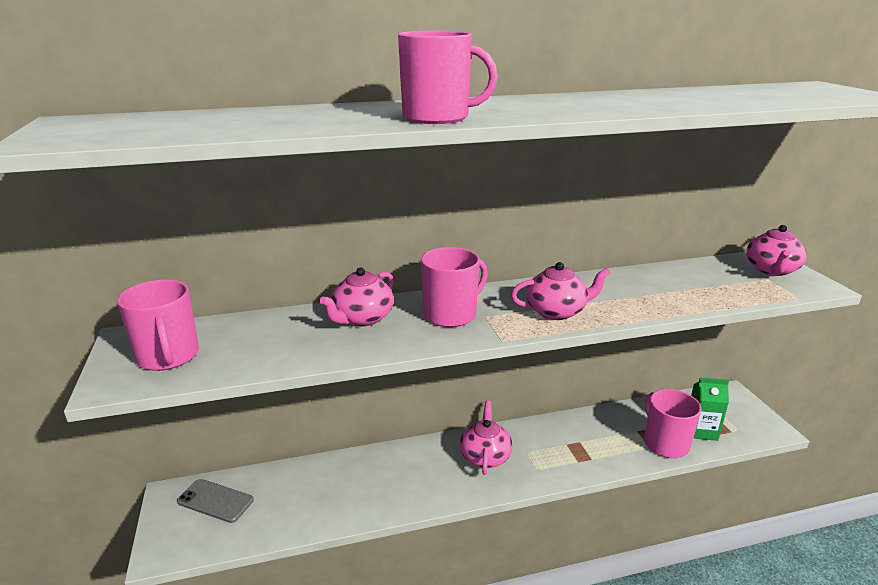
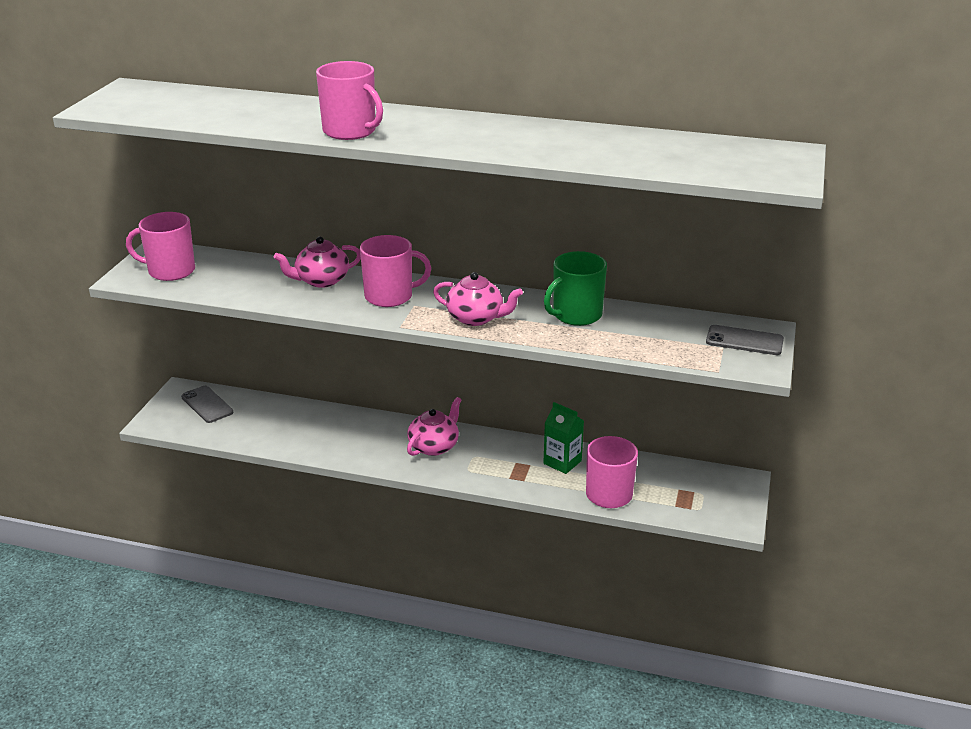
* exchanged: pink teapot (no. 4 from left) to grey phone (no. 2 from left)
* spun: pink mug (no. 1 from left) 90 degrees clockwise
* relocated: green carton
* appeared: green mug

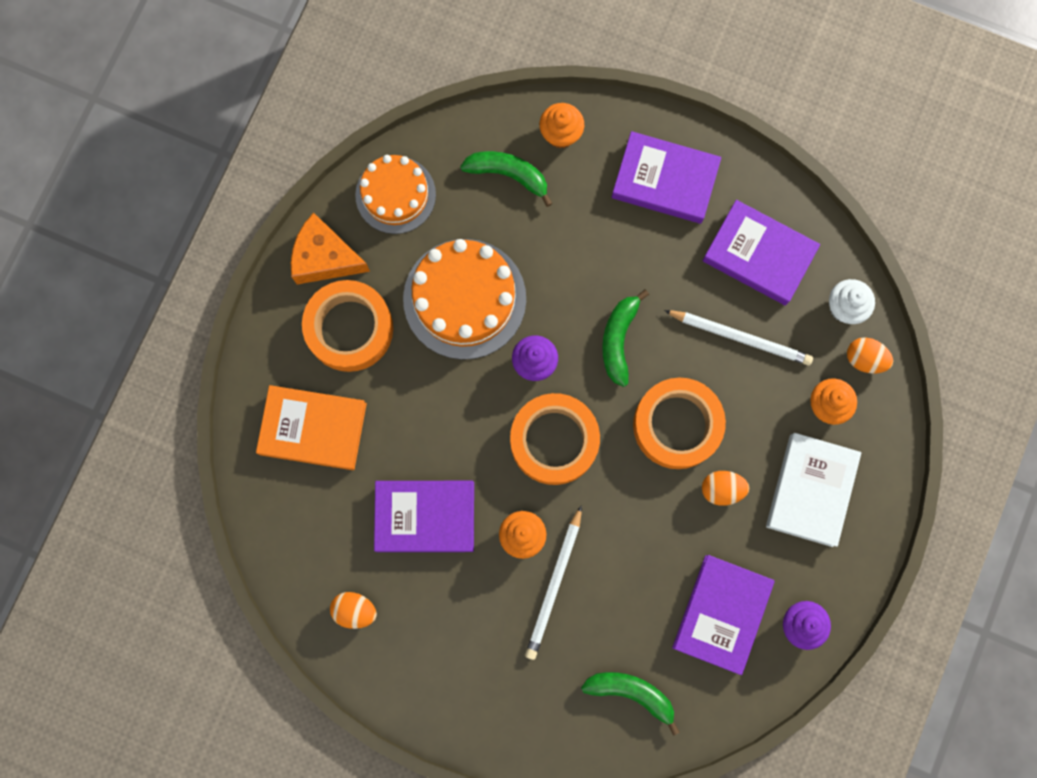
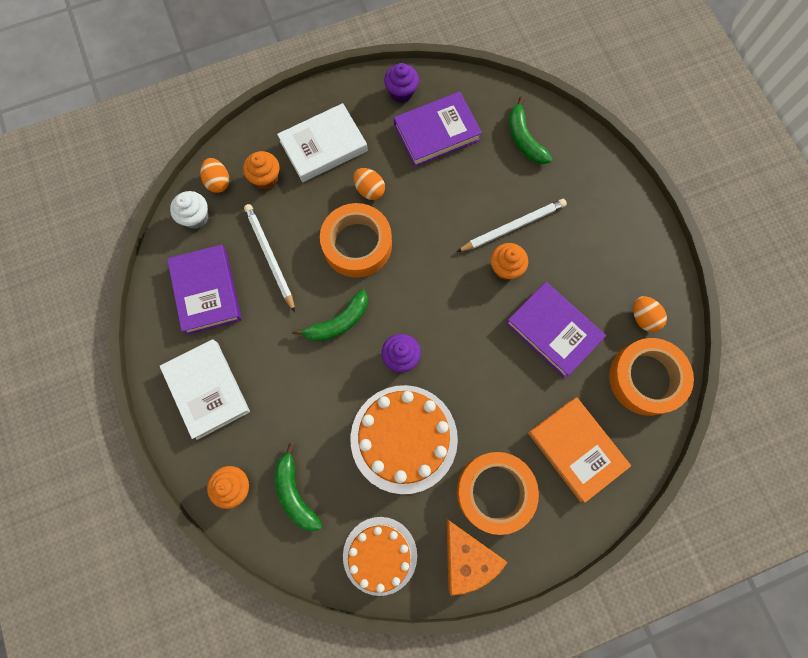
* colour: purple book (no. 2 from left) to white book (no. 1 from left)
* relocated: orange tape (no. 2 from left in the first image) to orange tape (no. 3 from left)

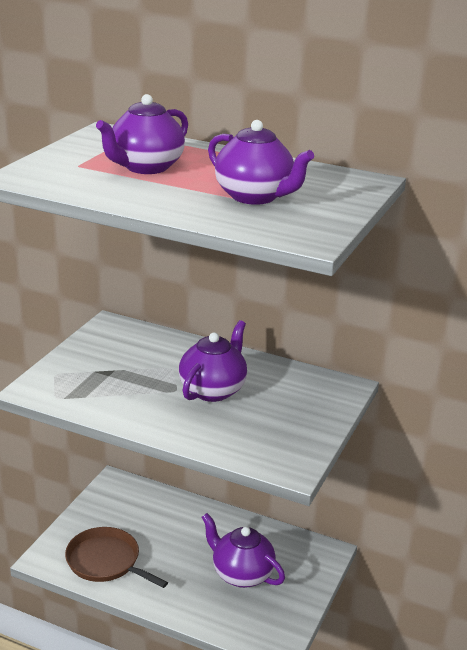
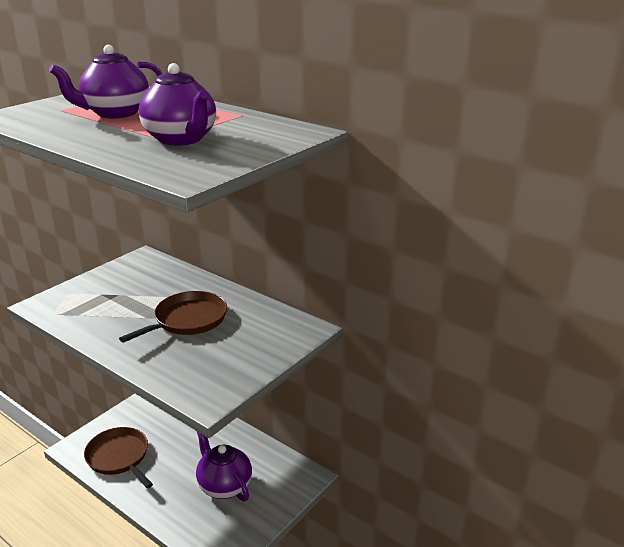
* exchanged: purple teapot (no. 2 from left) to brown pan (no. 2 from left)

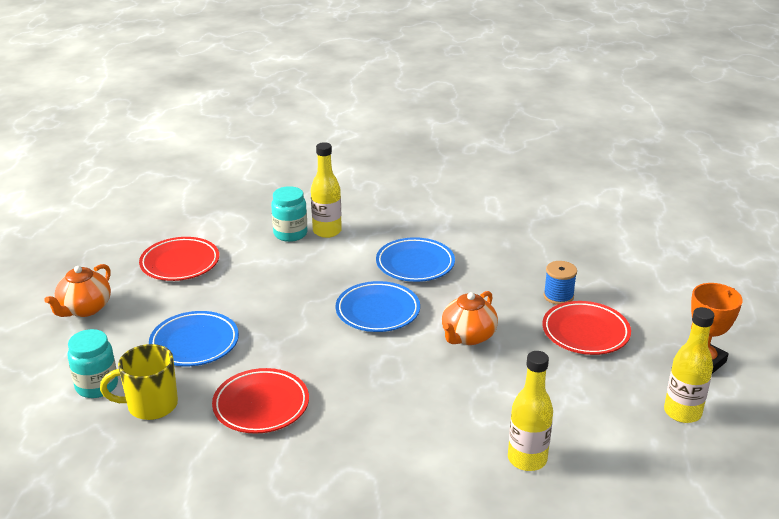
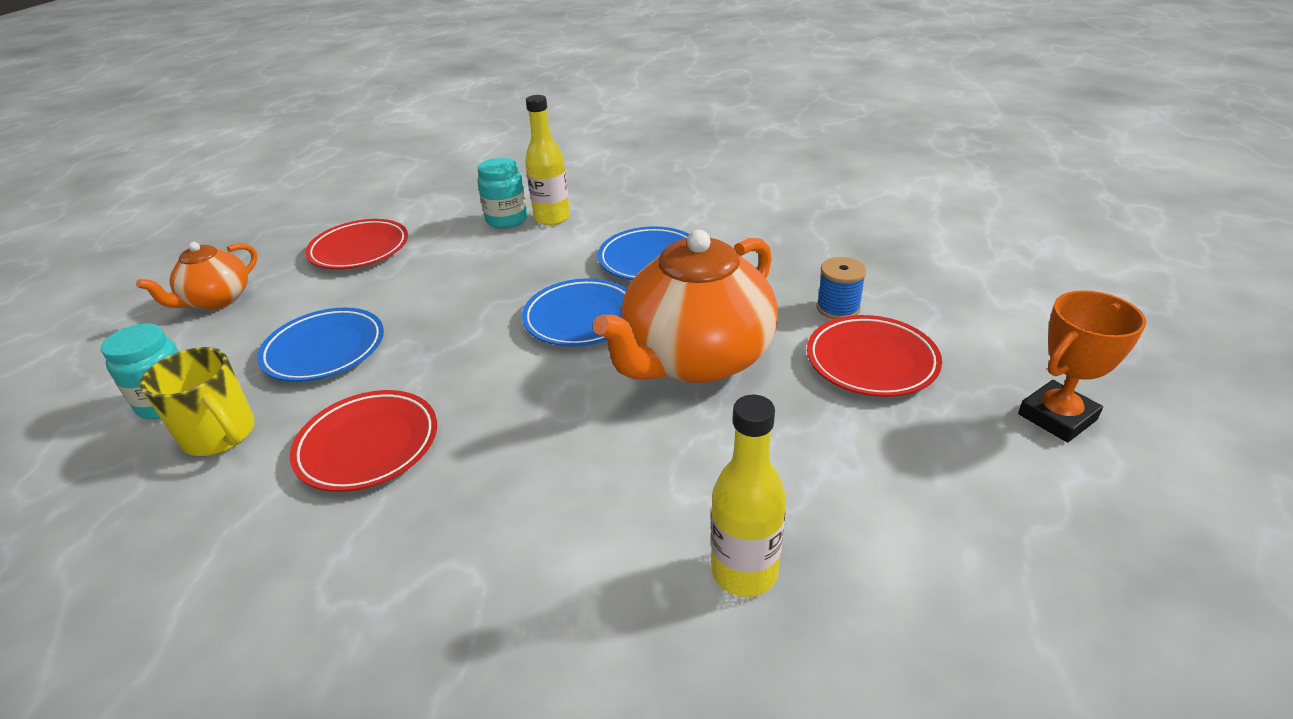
* size: orange teapot (no. 2 from left) x1.87
* missing: yellow bottle (no. 3 from left)
* spun: yellow mug 135 degrees counterclockwise

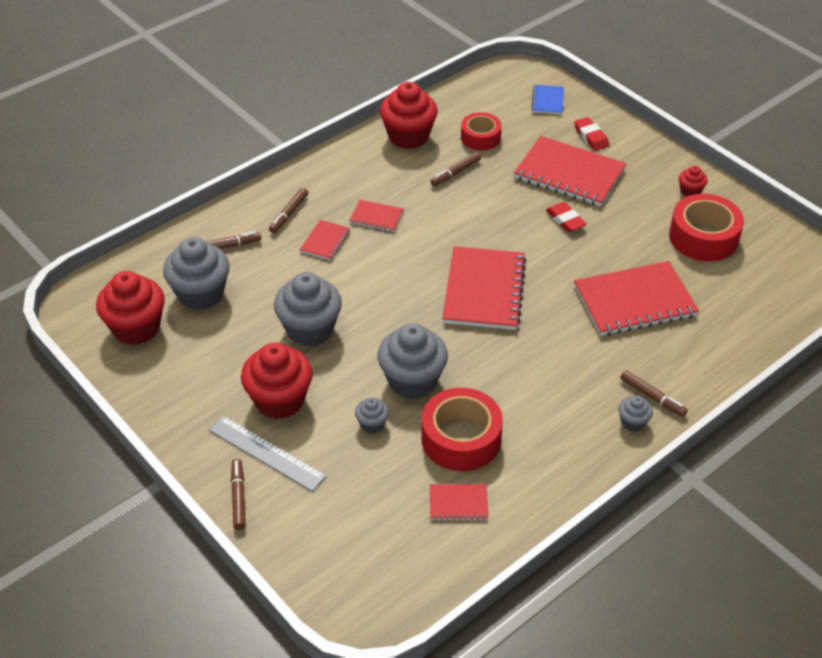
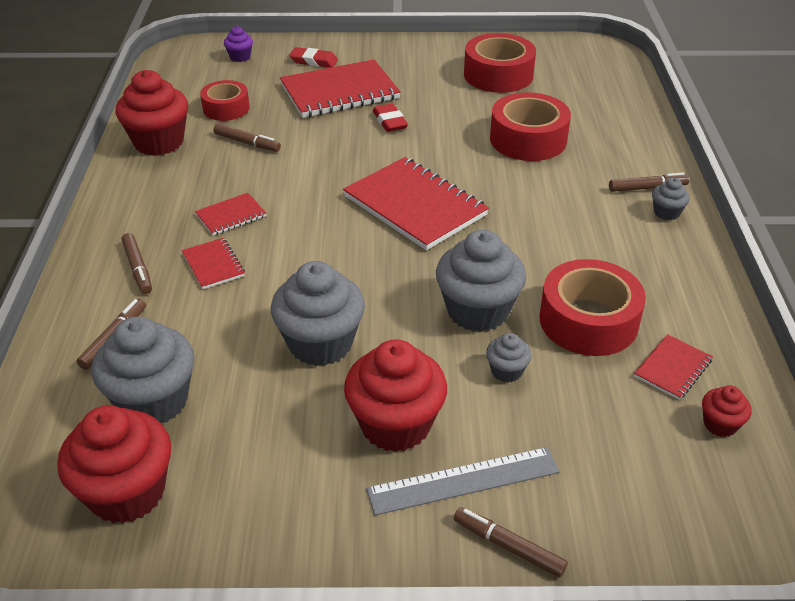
* exchanged: blue notebook to purple cupcake
* spun: brown marker (no. 4 from left in the first image) 60 degrees counterclockwise
* relocated: red cupcake (no. 4 from left)
* spun: red eraser (no. 1 from left in the first image) 60 degrees clockwise
* exchanged: red notebook (no. 6 from left) to red tape (no. 3 from left)

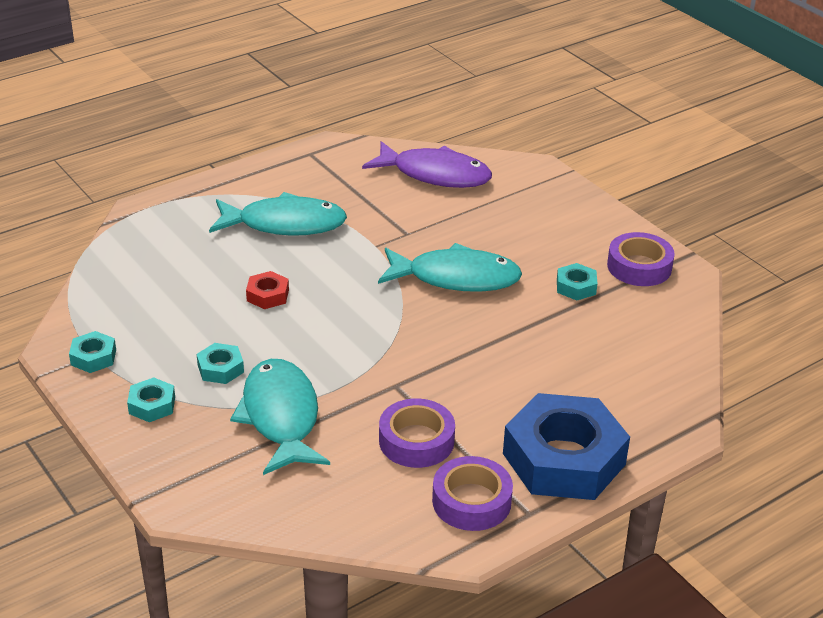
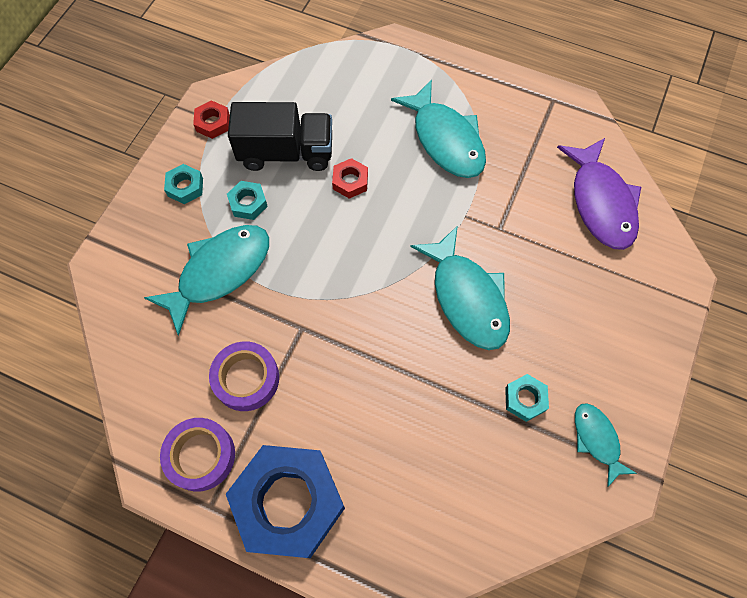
* exchanged: purple tape (no. 3 from left) to turquoise fish (no. 4 from left)
* colour: turquoise nut (no. 1 from left) to red nut (no. 1 from left)
* appeared: black truck

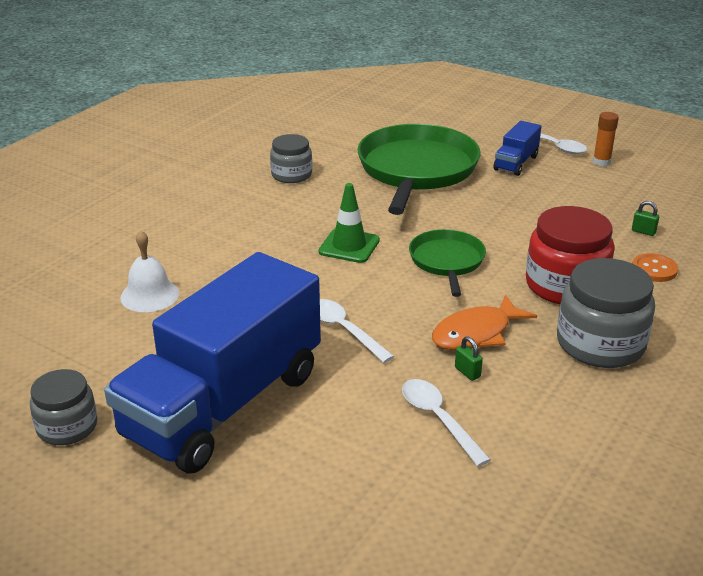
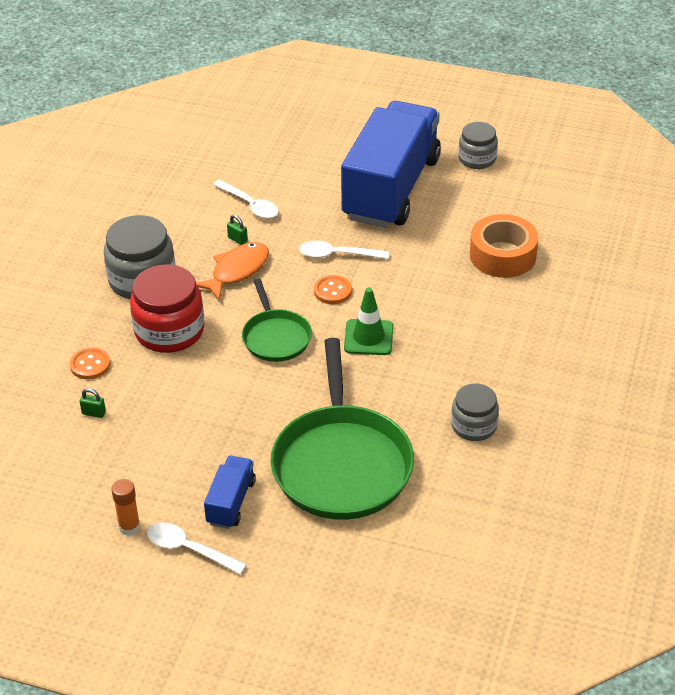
* exchanged: white bell to orange tape
* spun: white spoon (no. 1 from left in the first image) 150 degrees clockwise
* appeared: orange button (no. 2 from left)

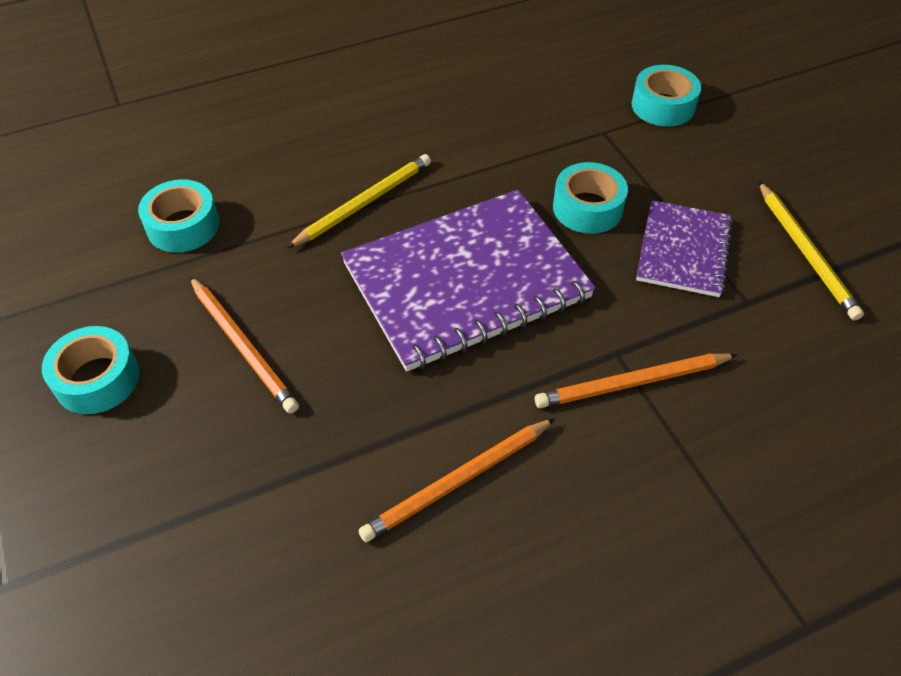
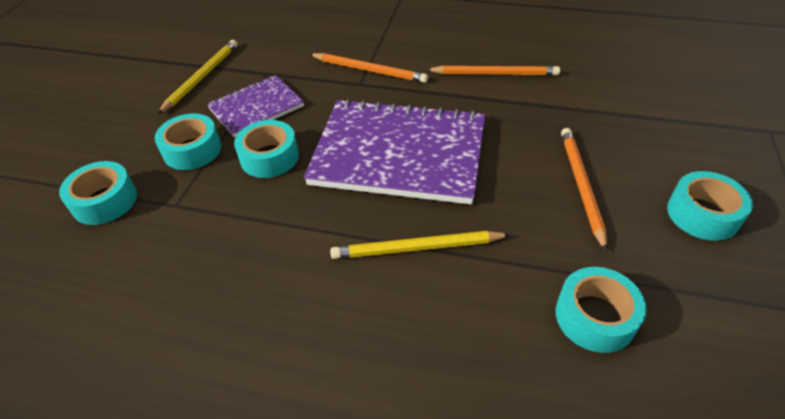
* appeared: turquoise tape (no. 2 from left)

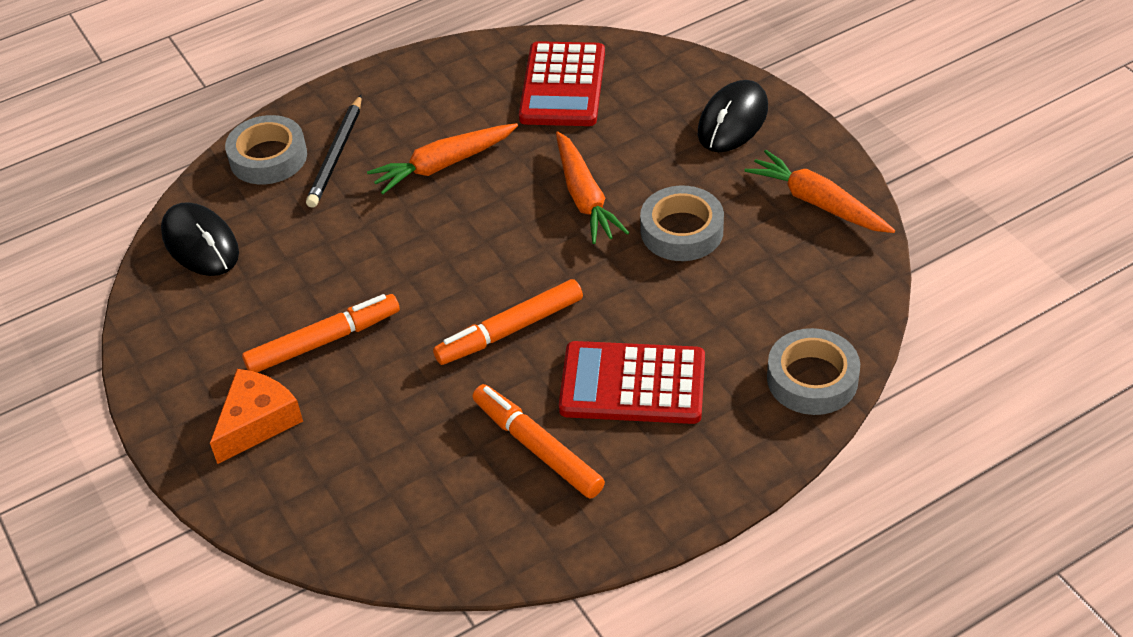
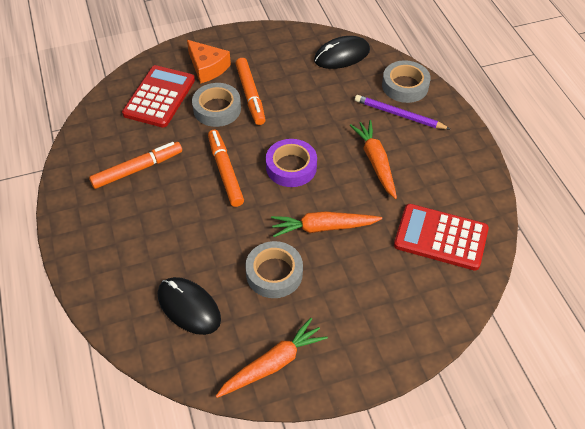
* relocated: black mouse (no. 2 from left in the first image) to black mouse (no. 1 from left)
* colour: black pencil to purple pencil
* relocated: grey tape (no. 3 from left in the first image) to grey tape (no. 1 from left)
* relocated: red calculator (no. 2 from left in the first image) to red calculator (no. 1 from left)
* appeared: purple tape

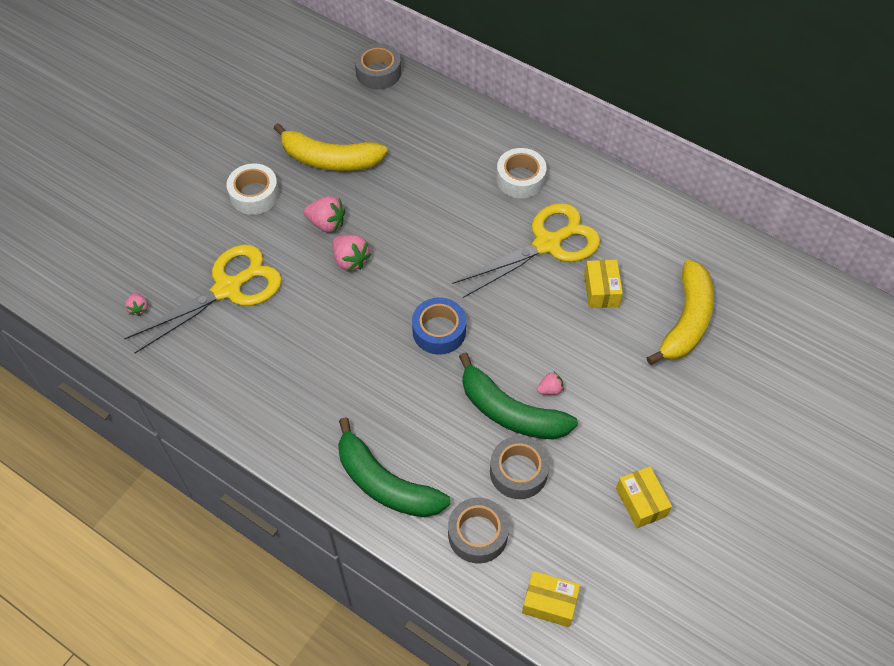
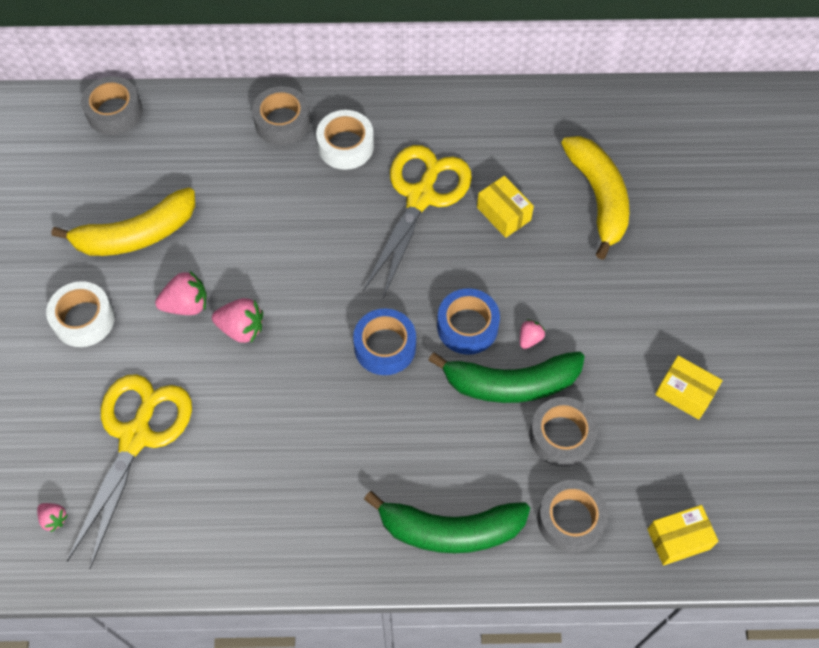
* appeared: grey tape (no. 2 from left)
* appeared: blue tape (no. 2 from left)

